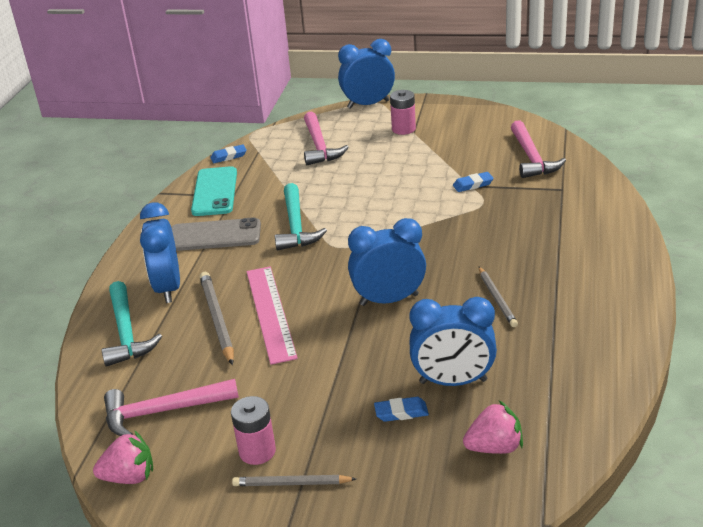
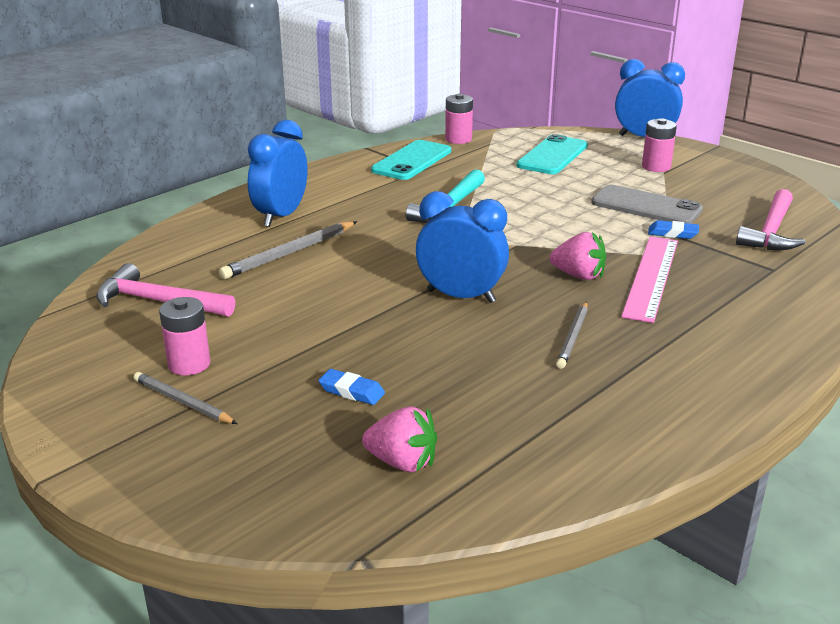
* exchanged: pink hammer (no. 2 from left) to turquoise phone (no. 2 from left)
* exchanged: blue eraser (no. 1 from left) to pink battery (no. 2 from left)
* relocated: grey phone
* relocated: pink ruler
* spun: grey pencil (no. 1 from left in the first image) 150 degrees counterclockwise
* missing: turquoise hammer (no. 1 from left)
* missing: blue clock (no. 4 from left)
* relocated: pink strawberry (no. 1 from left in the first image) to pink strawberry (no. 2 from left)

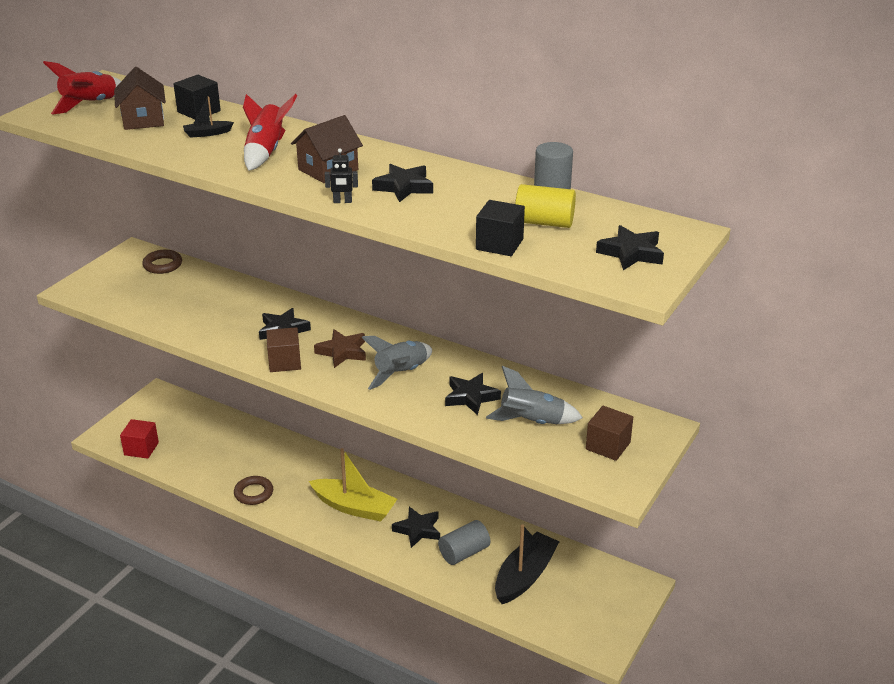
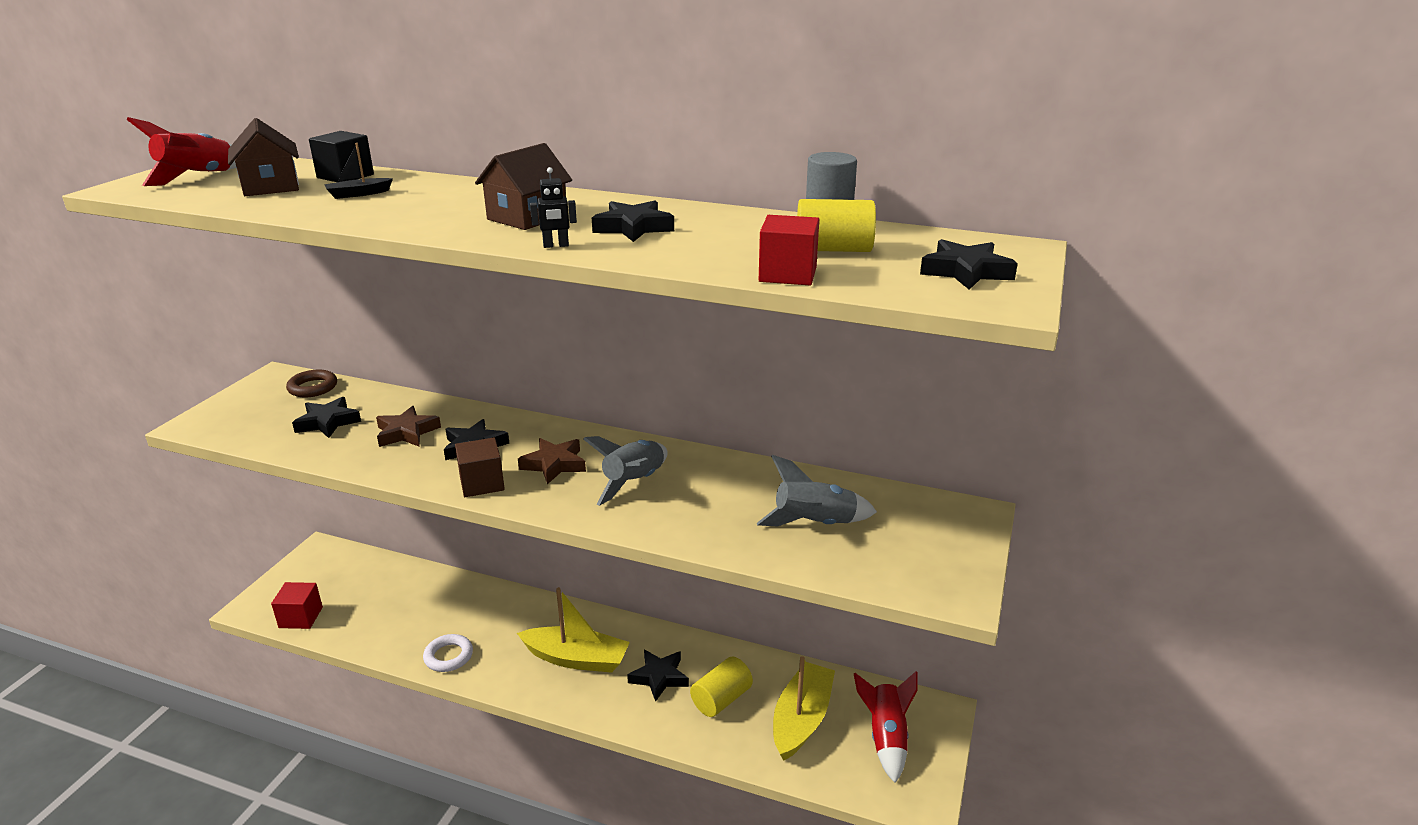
* relocated: red rocket (no. 2 from left)
* colour: black cube (no. 2 from left) to red cube (no. 2 from left)
* relocated: black star (no. 4 from left in the first image) to black star (no. 1 from left)
* missing: brown cube (no. 2 from left)
* colour: brown ring (no. 2 from left) to white ring
* colour: grey cylinder (no. 1 from left) to yellow cylinder (no. 1 from left)
* colour: black boat (no. 2 from left) to yellow boat (no. 2 from left)
* appeared: brown star (no. 1 from left)

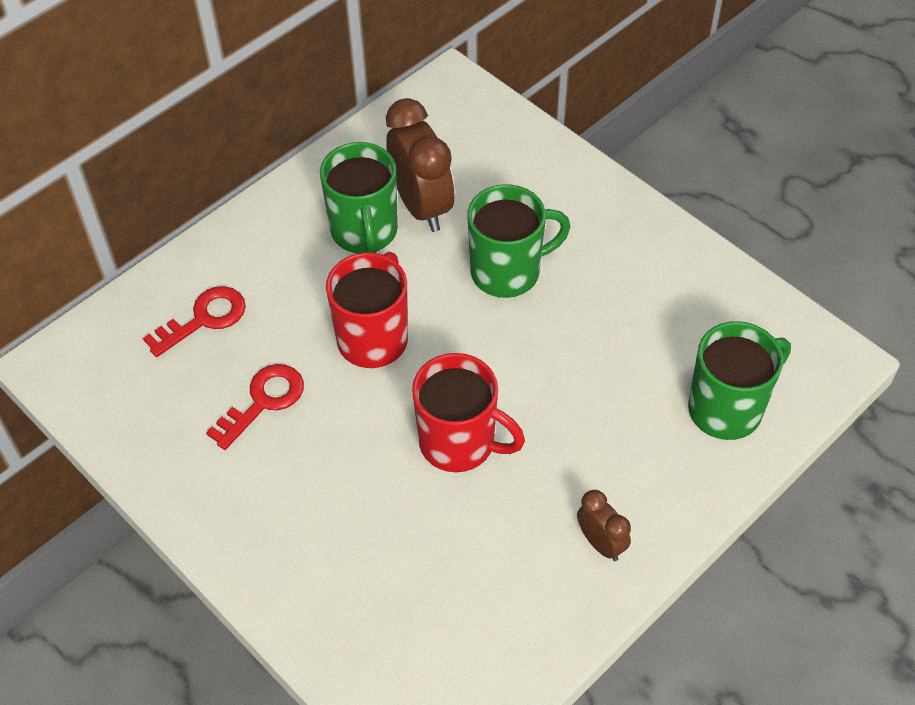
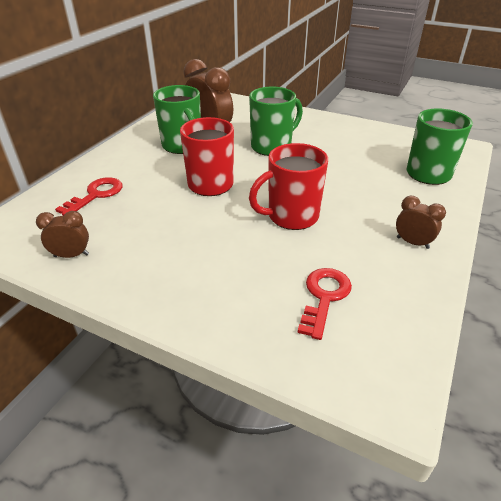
* spun: red mug (no. 2 from left) 150 degrees clockwise
* relocated: red key (no. 2 from left)
* appeared: brown clock (no. 1 from left)

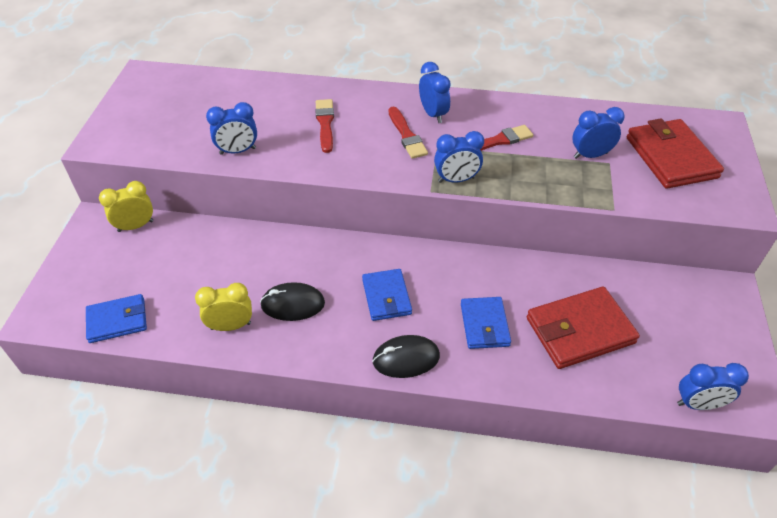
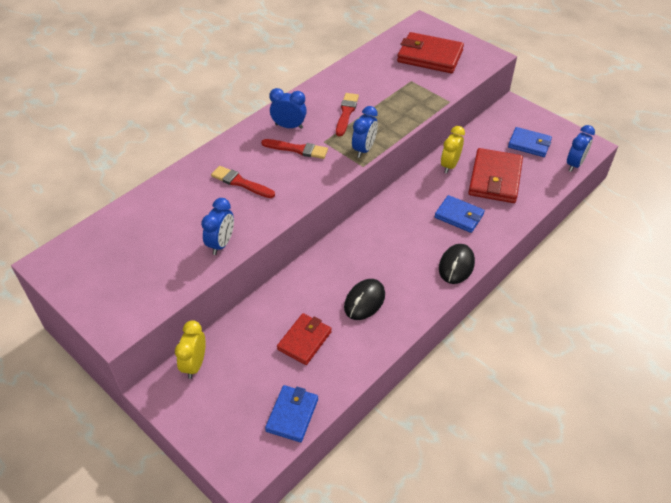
* missing: blue clock (no. 4 from left)
* relocated: blue wallet (no. 2 from left in the first image) to blue wallet (no. 3 from left)
* relocated: yellow clock (no. 2 from left)
* appeared: red wallet (no. 1 from left)

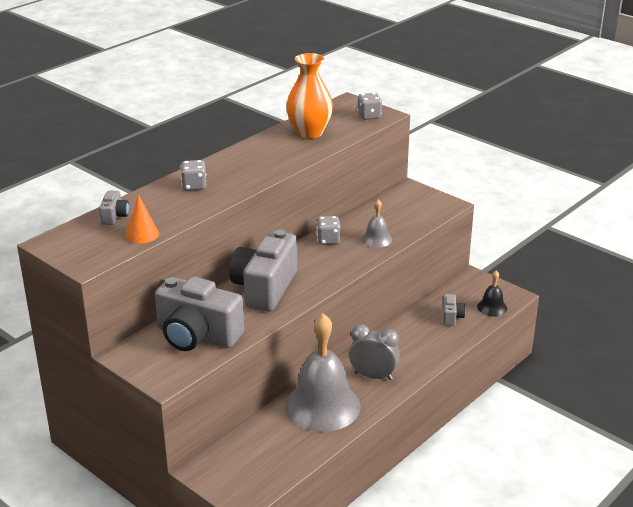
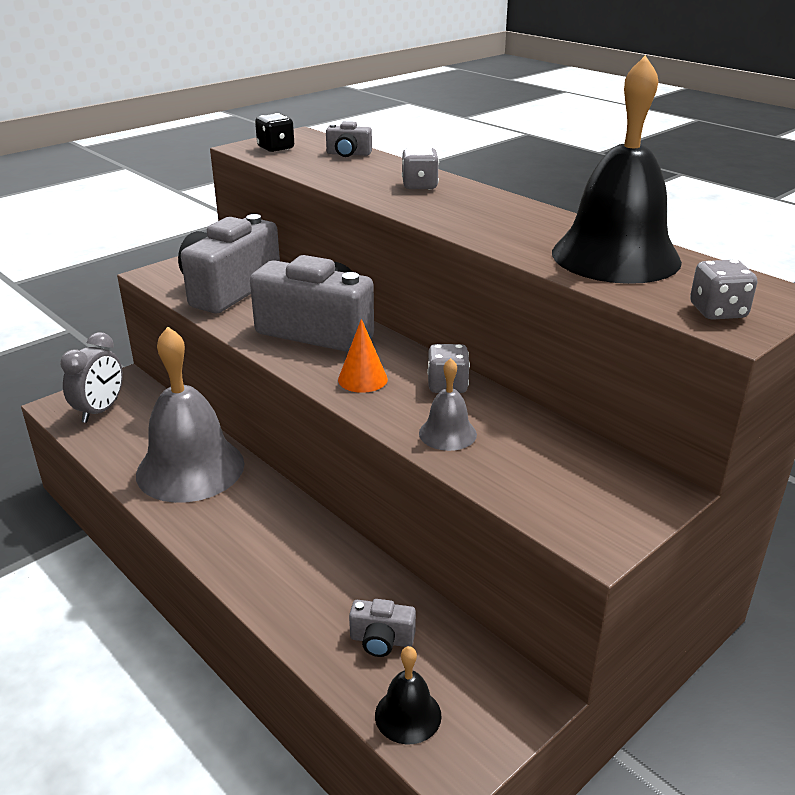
* exchanged: orange vase to black bell (no. 2 from left)
* relocated: orange cone
* relocated: grey clock
* appeared: black dice

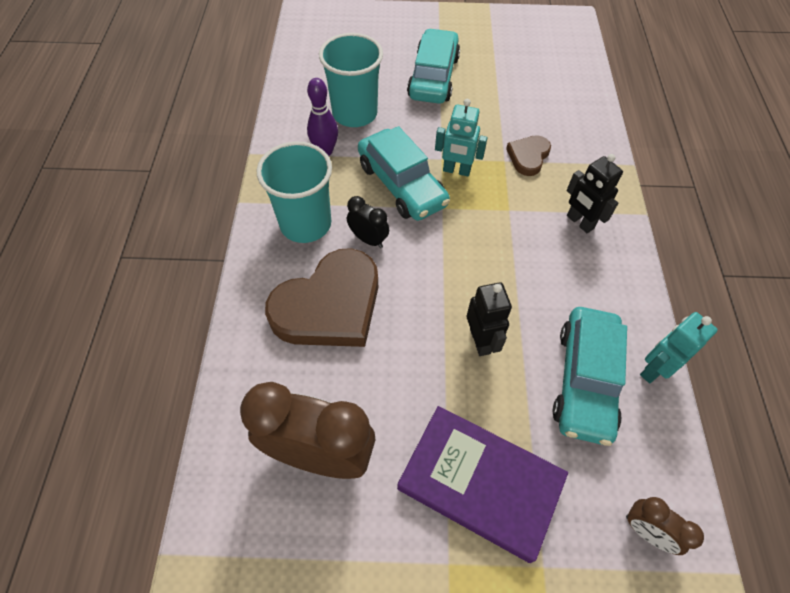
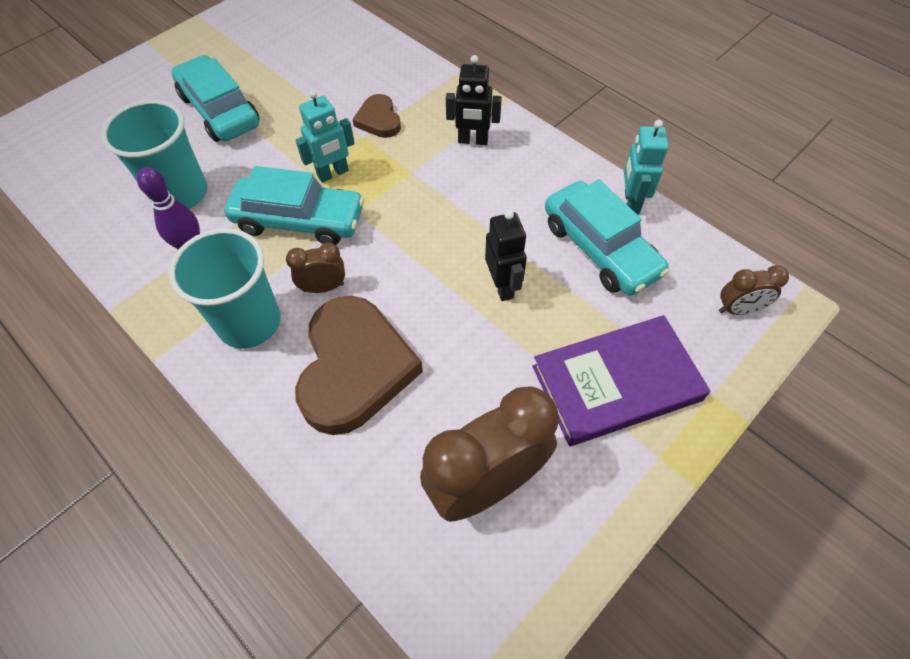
* colour: black clock to brown clock (no. 1 from left)
* spun: black robot (no. 1 from left in the first image) 45 degrees clockwise

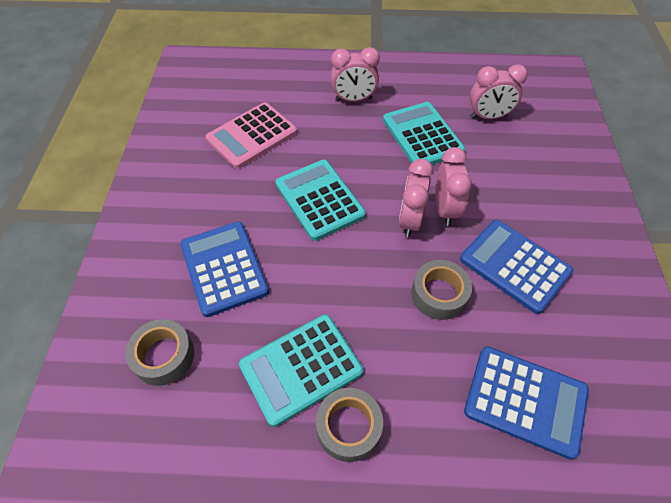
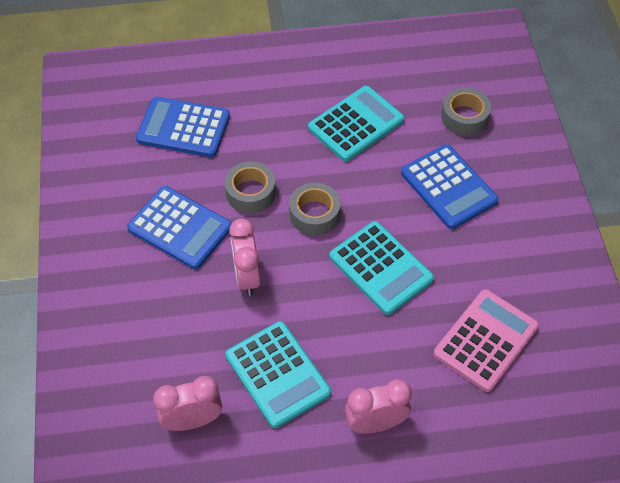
* missing: pink clock (no. 2 from left)
* relocated: grey tape (no. 2 from left)

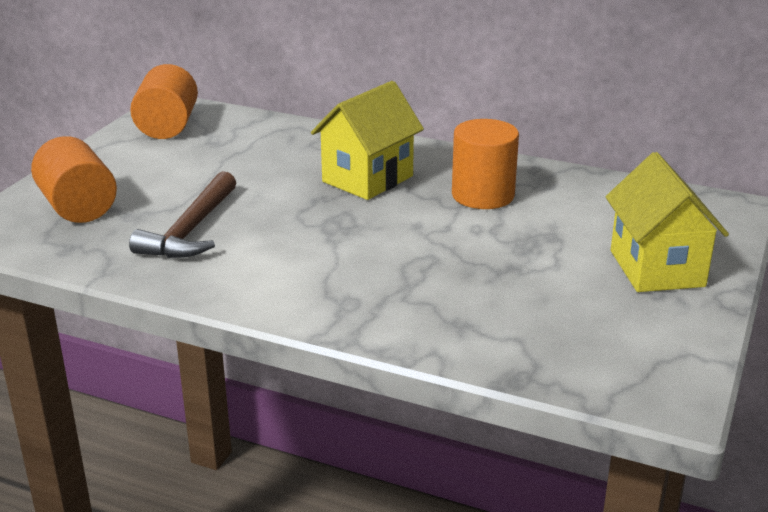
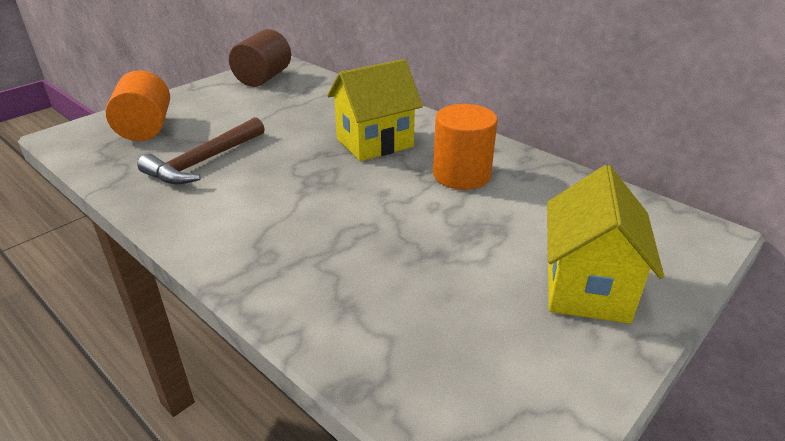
* colour: orange cylinder (no. 2 from left) to brown cylinder

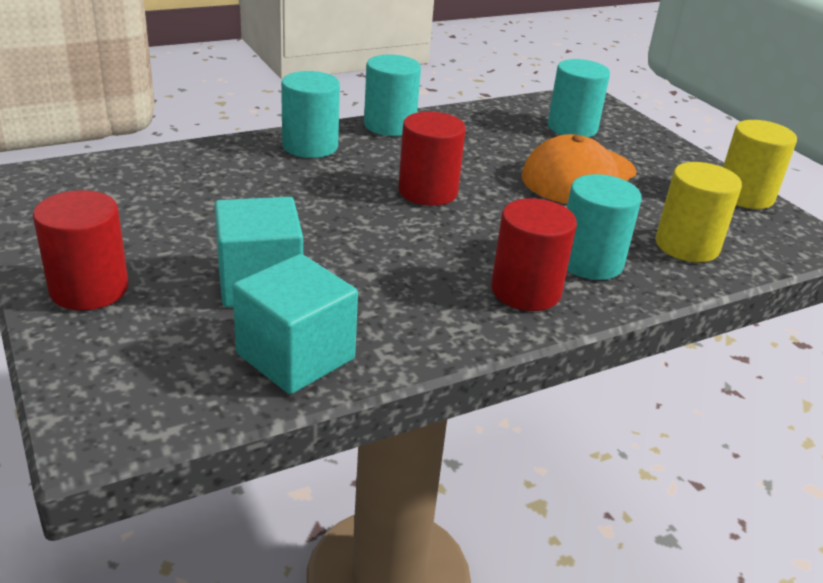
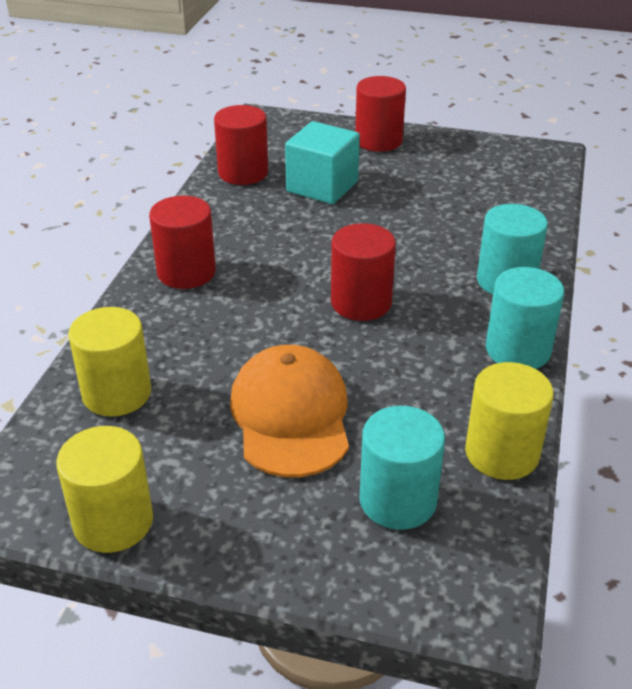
* missing: turquoise cylinder (no. 4 from left)
* exchanged: turquoise cube (no. 2 from left) to red cylinder (no. 2 from left)
* appeared: yellow cylinder (no. 3 from left)

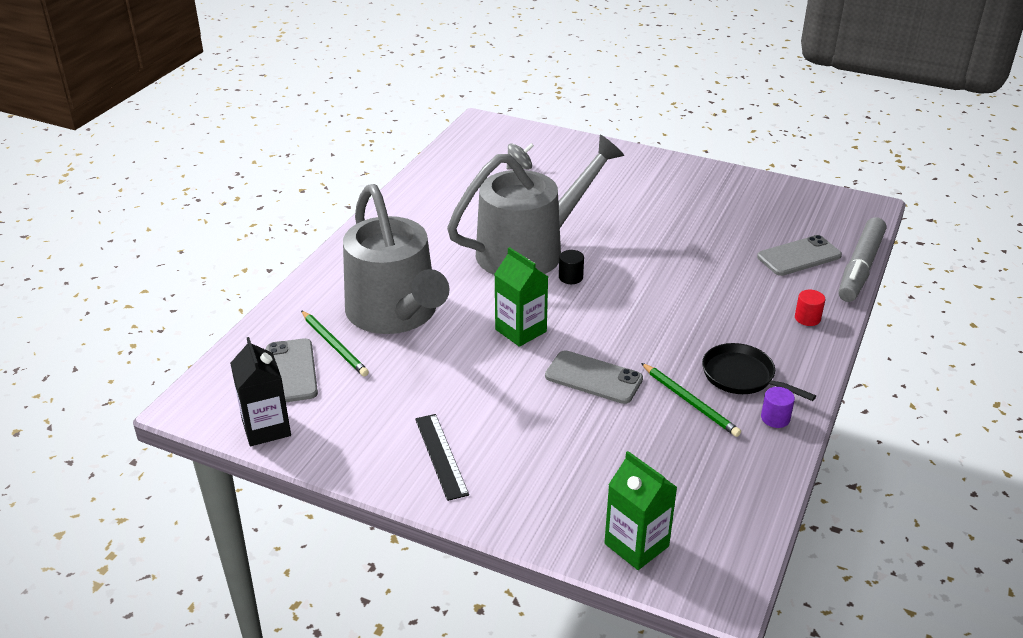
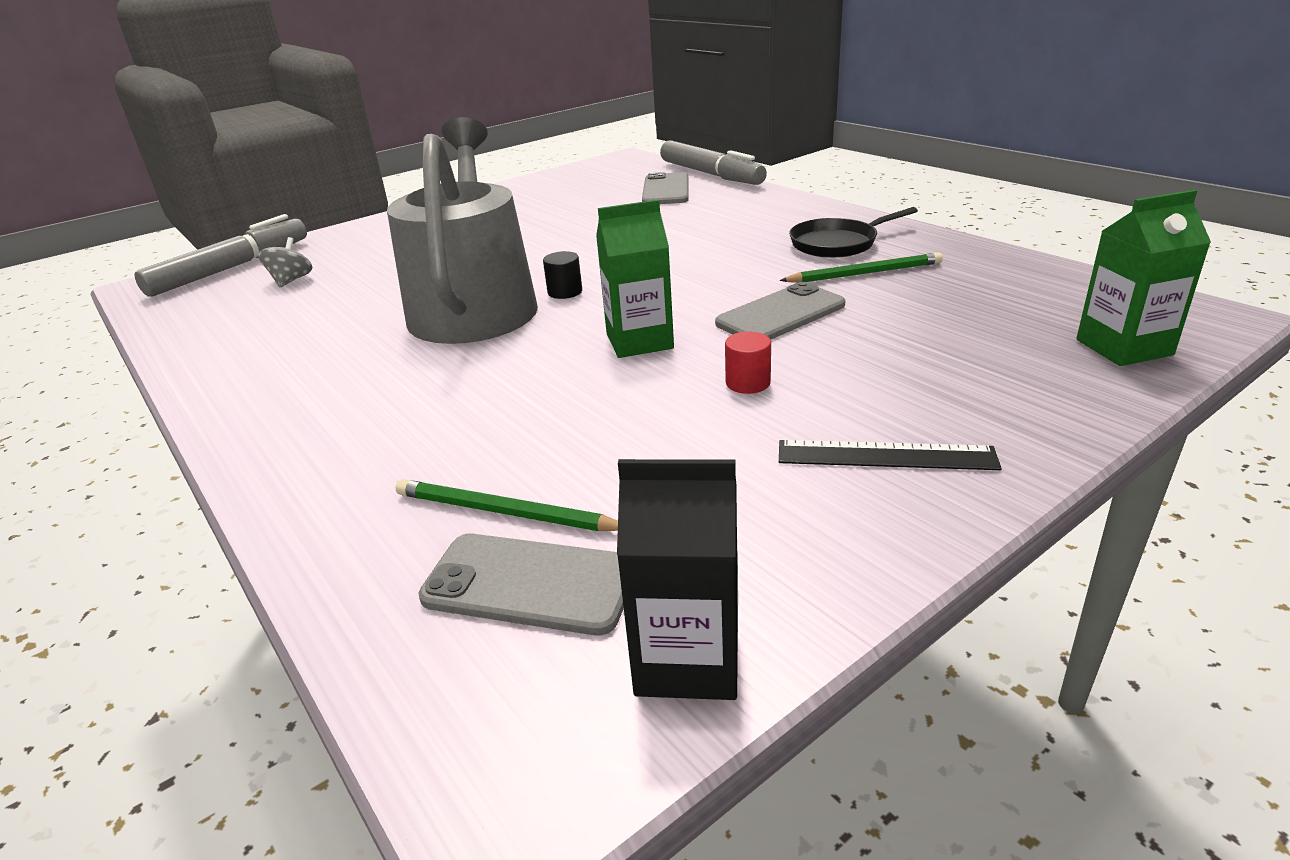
* missing: grey watering can (no. 1 from left)
* relocated: red cylinder
* spun: green pencil (no. 1 from left) 150 degrees counterclockwise
* missing: purple cylinder
* appeared: grey marker (no. 1 from left)

